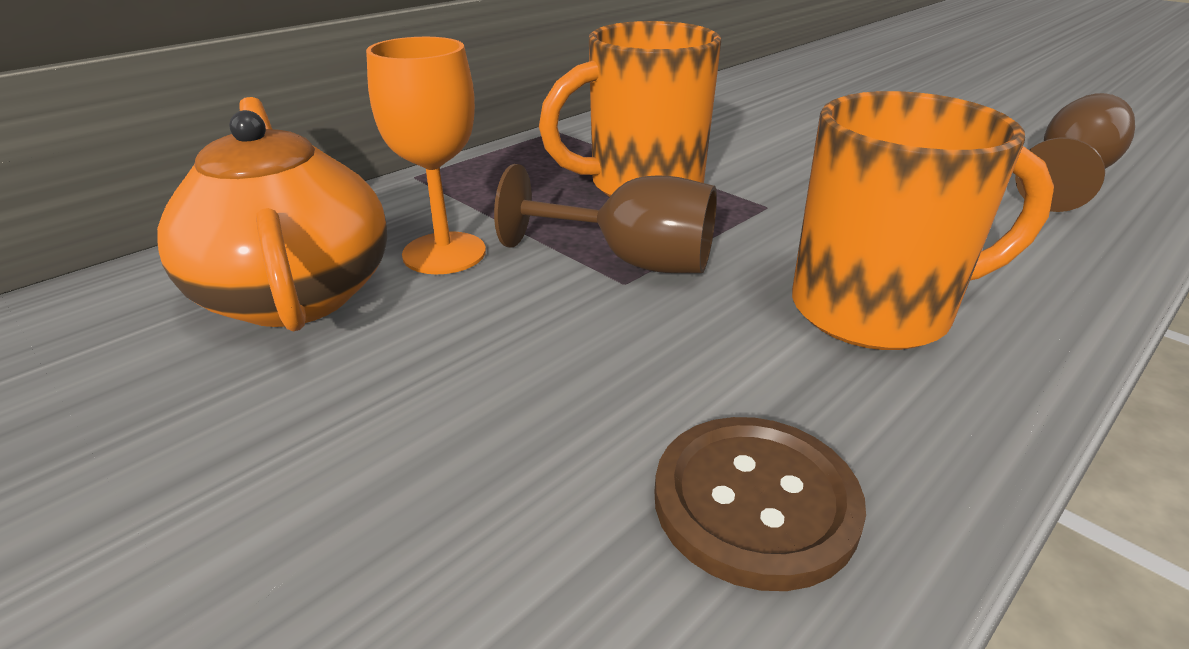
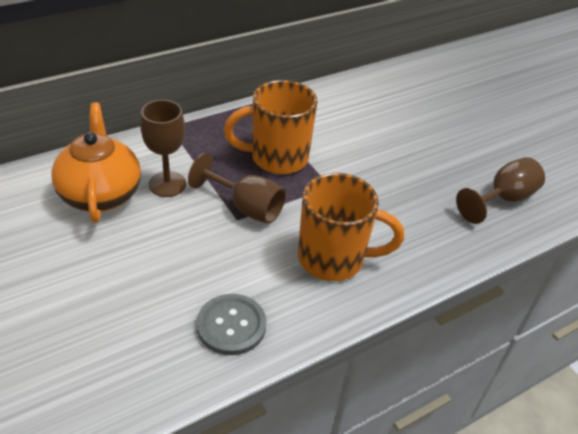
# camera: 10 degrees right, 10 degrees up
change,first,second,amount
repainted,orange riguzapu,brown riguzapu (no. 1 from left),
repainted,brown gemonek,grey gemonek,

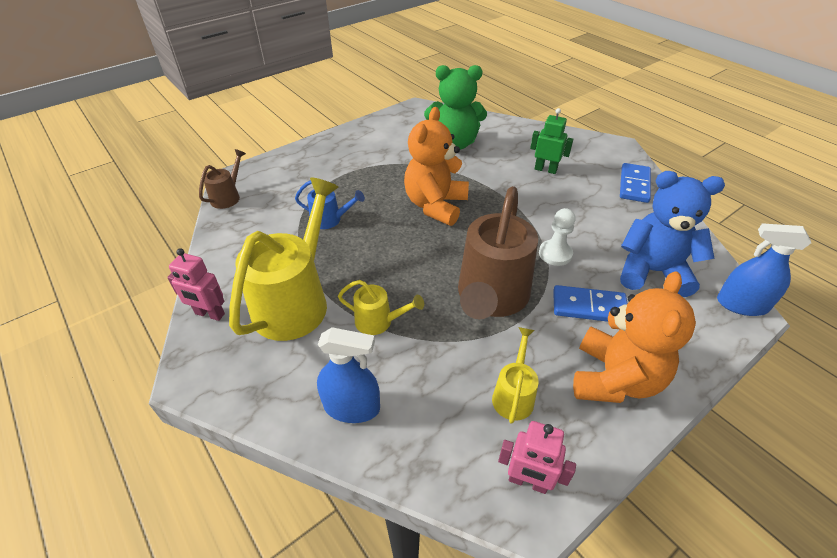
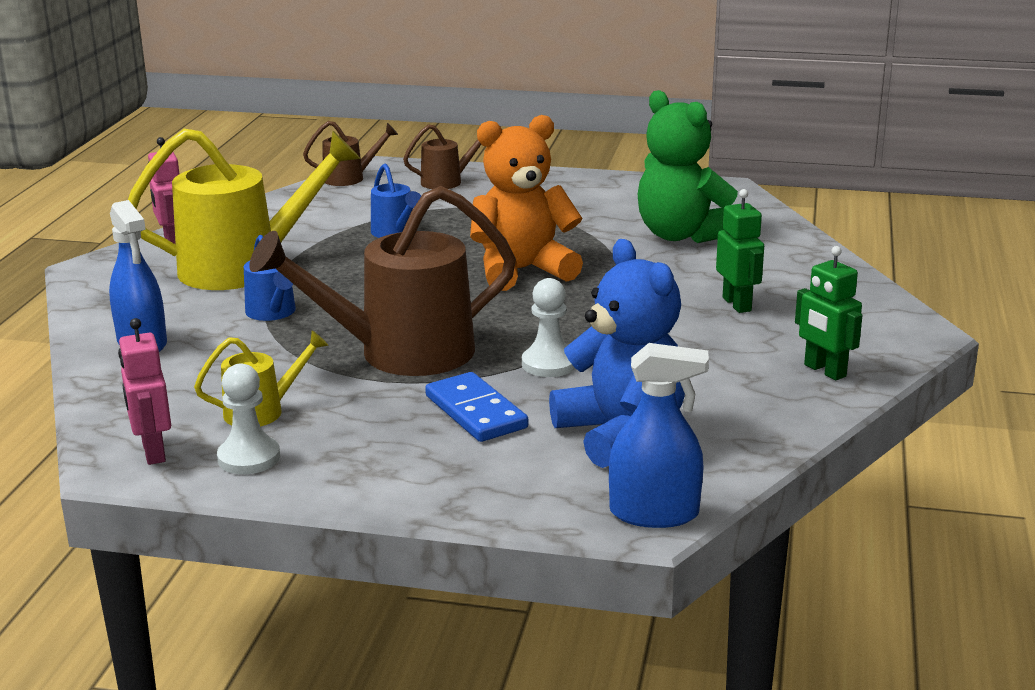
# camera: 50 degrees right, 20 degrees down
change,first,second,amount
new,,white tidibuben (no. 1 from left),
repainted,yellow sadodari (no. 2 from left),blue sadodari (no. 1 from left),
new,,brown sadodari (no. 3 from left),
rotated,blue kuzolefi (no. 2 from left),,120 degrees clockwise
swapped,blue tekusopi (no. 2 from left),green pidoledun (no. 2 from left),
gone,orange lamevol (no. 2 from left),,

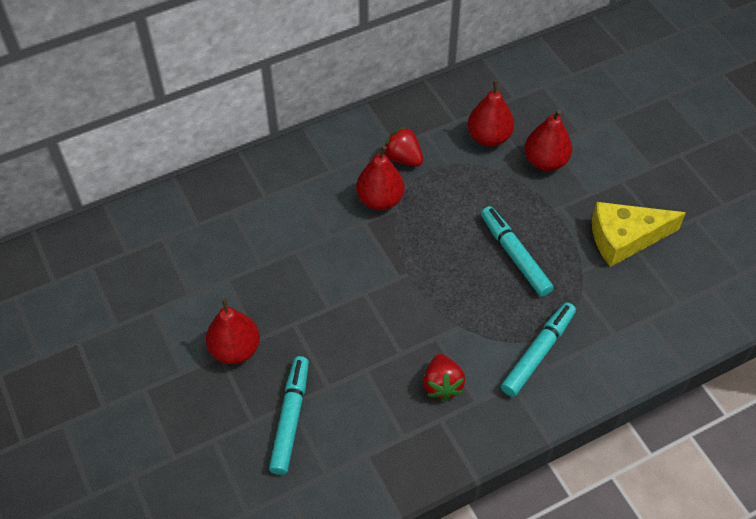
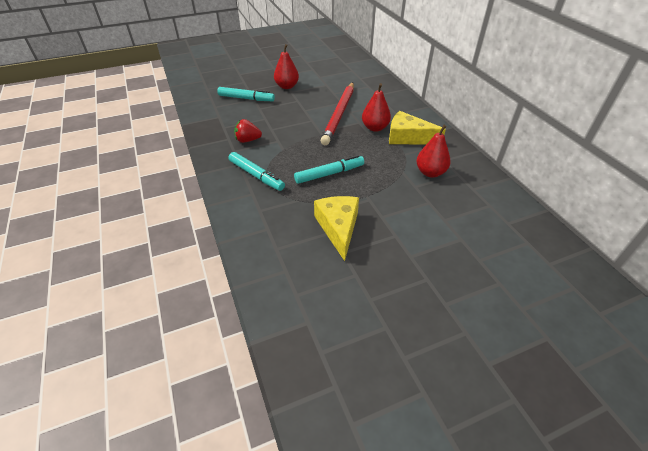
# camera: 95 degrees right, 10 degrees down
change,first,second,amount
new,,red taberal,
swapped,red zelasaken (no. 1 from left),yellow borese (no. 2 from left),
gone,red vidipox (no. 4 from left),,

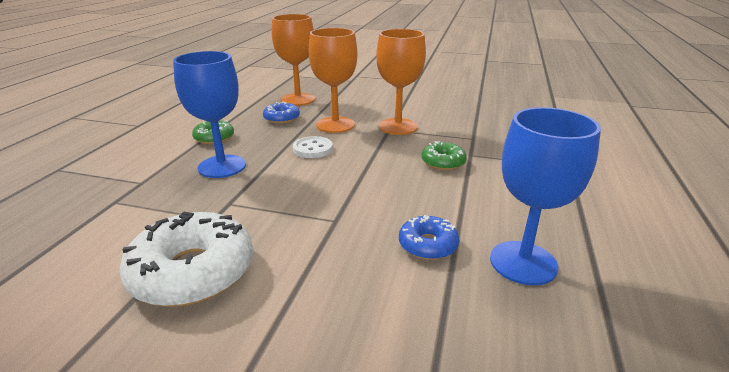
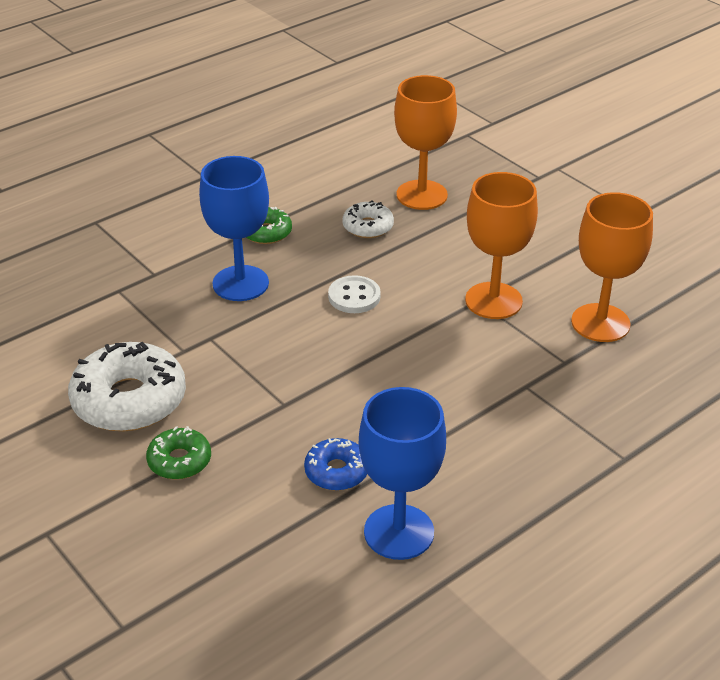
# camera: 35 degrees right, 10 degrees up
change,first,second,amount
shifted,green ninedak (no. 2 from left in the first image),green ninedak (no. 1 from left),
repainted,blue ninedak (no. 1 from left),white ninedak (no. 2 from left),
shifted,orange riguzapu (no. 2 from left in the first image),orange riguzapu (no. 3 from left),

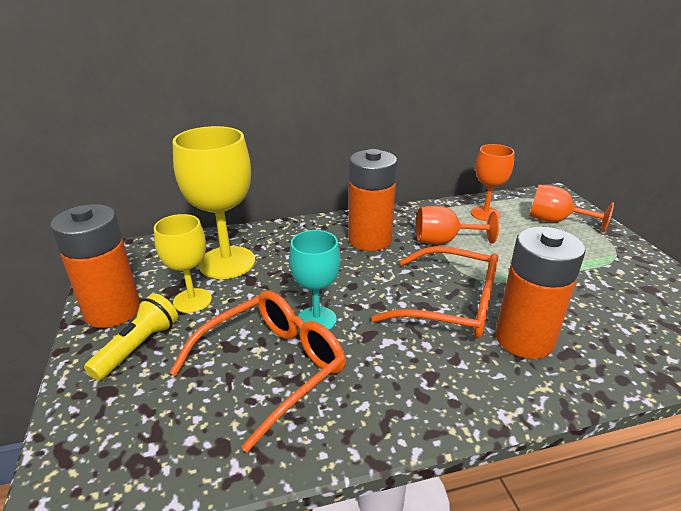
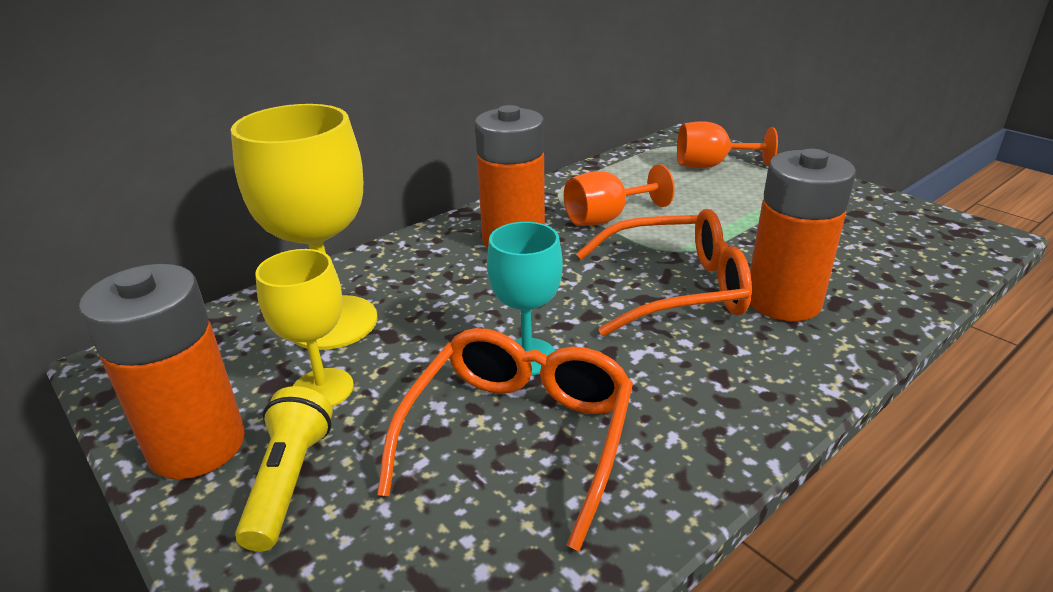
# camera: 25 degrees left, 0 degrees up
change,first,second,amount
gone,orange riguzapu (no. 2 from left),,

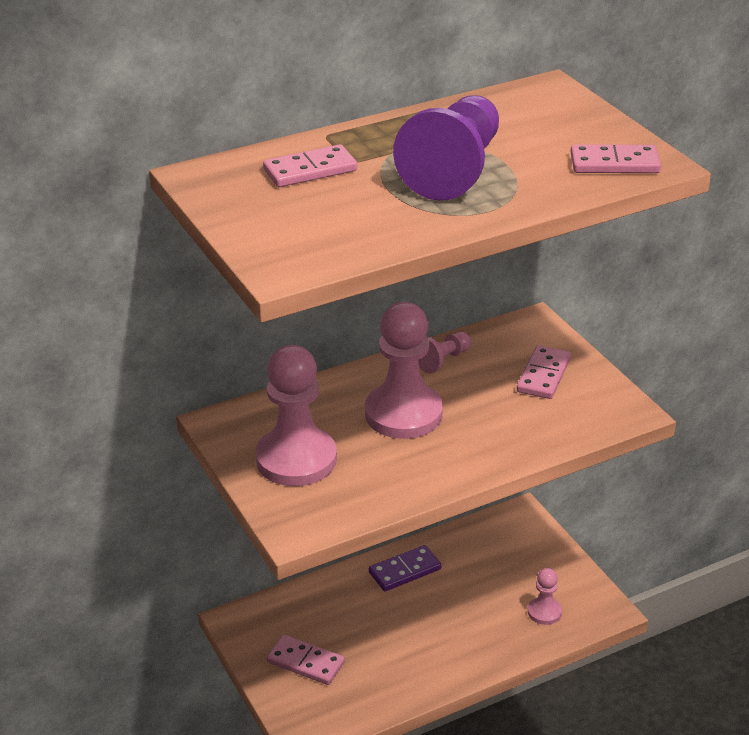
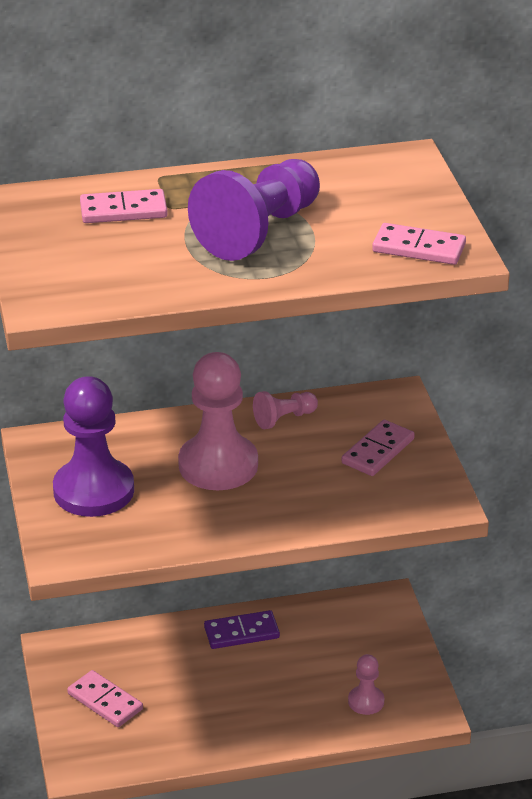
# camera: 15 degrees right, 0 degrees up
change,first,second,amount
repainted,pink tidibuben (no. 1 from left),purple tidibuben (no. 1 from left),

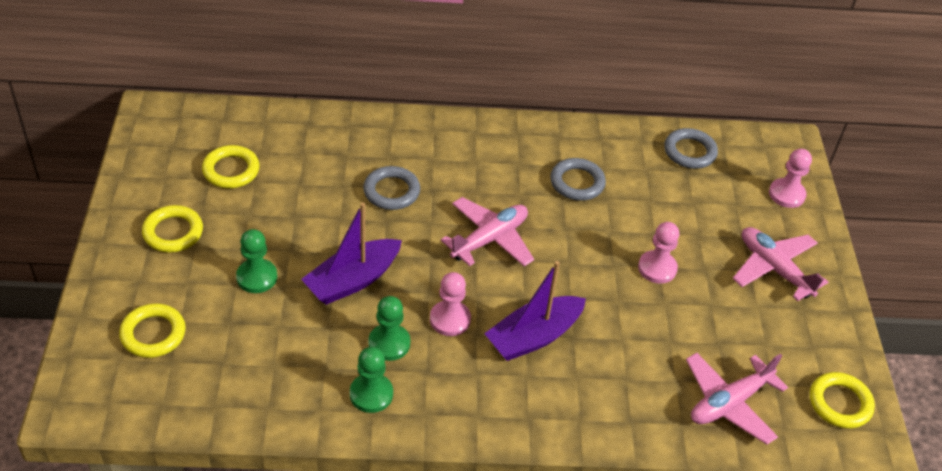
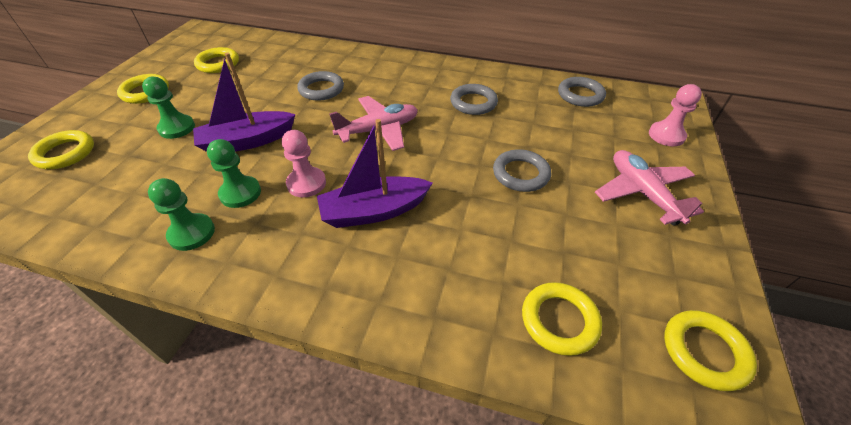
# camera: 20 degrees right, 0 degrees up
change,first,second,amount
swapped,pink tidibuben (no. 2 from left),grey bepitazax (no. 3 from left),
swapped,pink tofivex (no. 2 from left),yellow bepitazax (no. 4 from left),

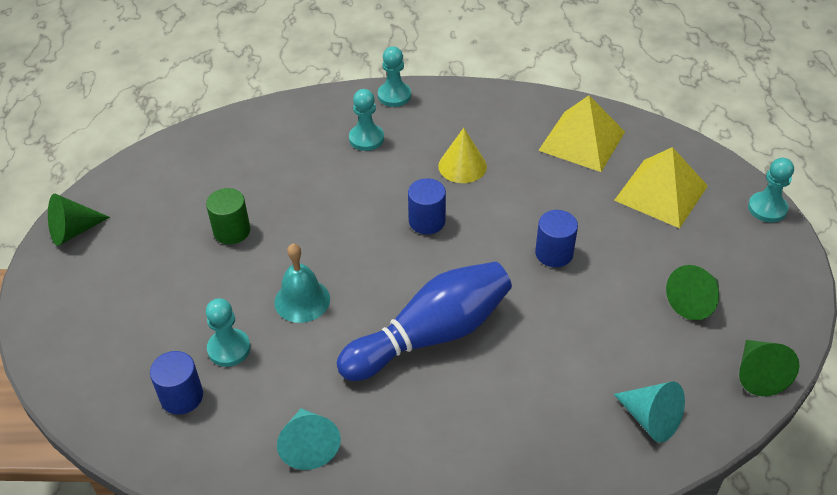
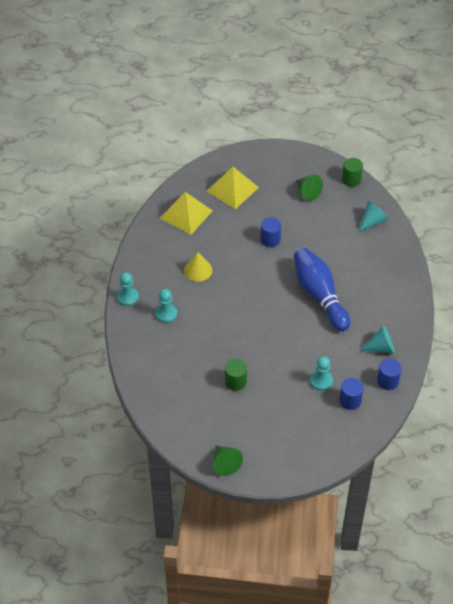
# camera: 85 degrees left, 5 degrees up
change,first,second,amount
swapped,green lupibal (no. 3 from left),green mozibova (no. 2 from left),
shifted,blue mozibova (no. 2 from left in the first image),blue mozibova (no. 3 from left),
gone,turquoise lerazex,,
gone,turquoise tidibuben (no. 4 from left),,

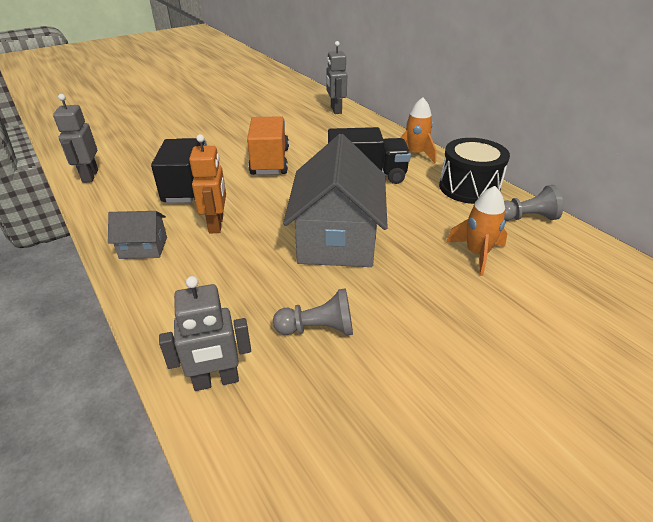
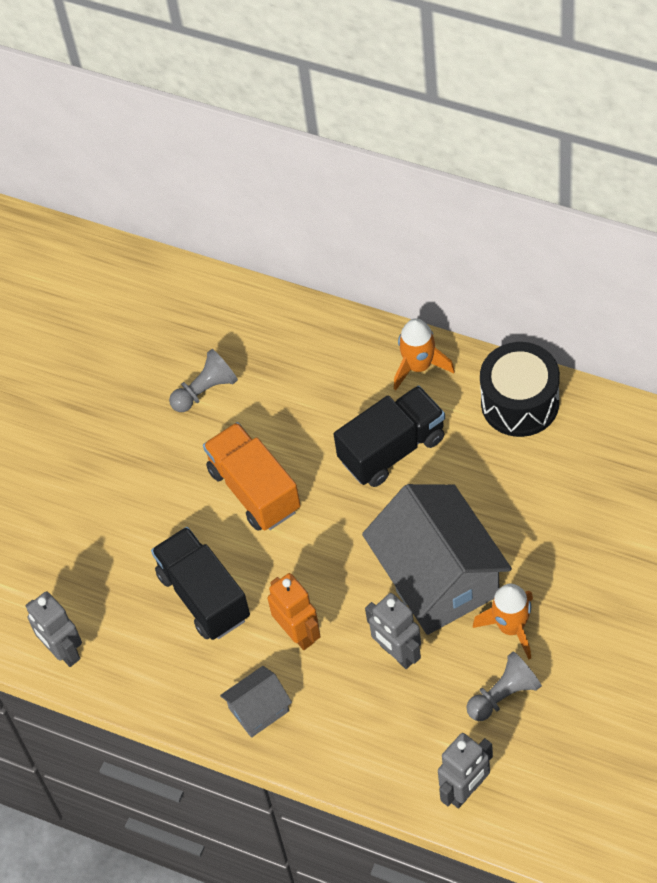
# camera: 25 degrees left, 20 degrees up
change,first,second,amount
shifted,grey tidibuben (no. 2 from left in the first image),grey tidibuben (no. 1 from left),
shifted,grey pidoledun (no. 3 from left in the first image),grey pidoledun (no. 2 from left),
shifted,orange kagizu (no. 2 from left),,

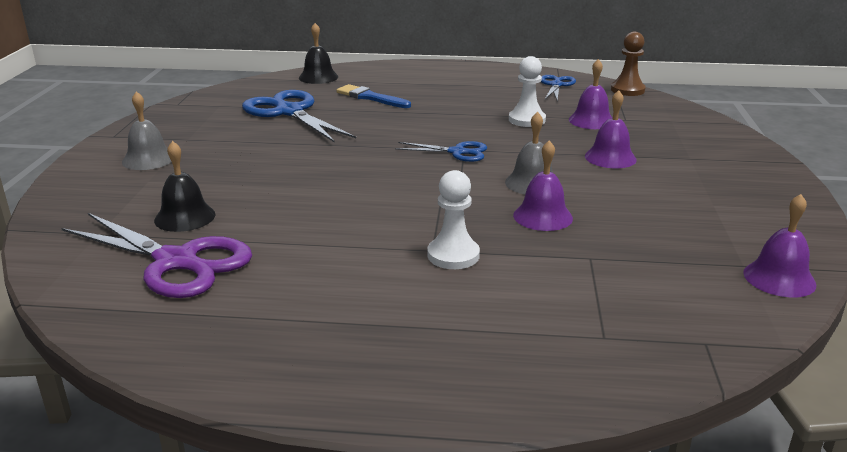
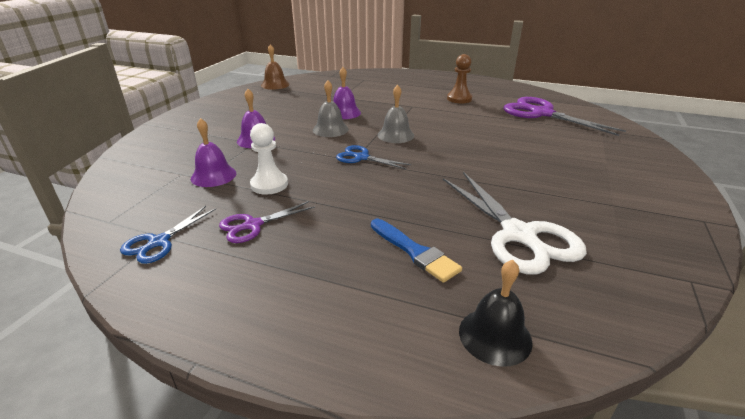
# camera: 165 degrees left, 5 degrees up
change,first,second,amount
new,,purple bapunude (no. 1 from left),
repainted,purple lerazex (no. 4 from left),brown lerazex,
shifted,grey lerazex (no. 1 from left in the first image),grey lerazex (no. 2 from left),
repainted,blue bapunude (no. 1 from left),white bapunude,
shifted,brown tidibuben,,
gone,black lerazex (no. 1 from left),,
gone,white tidibuben (no. 1 from left),,

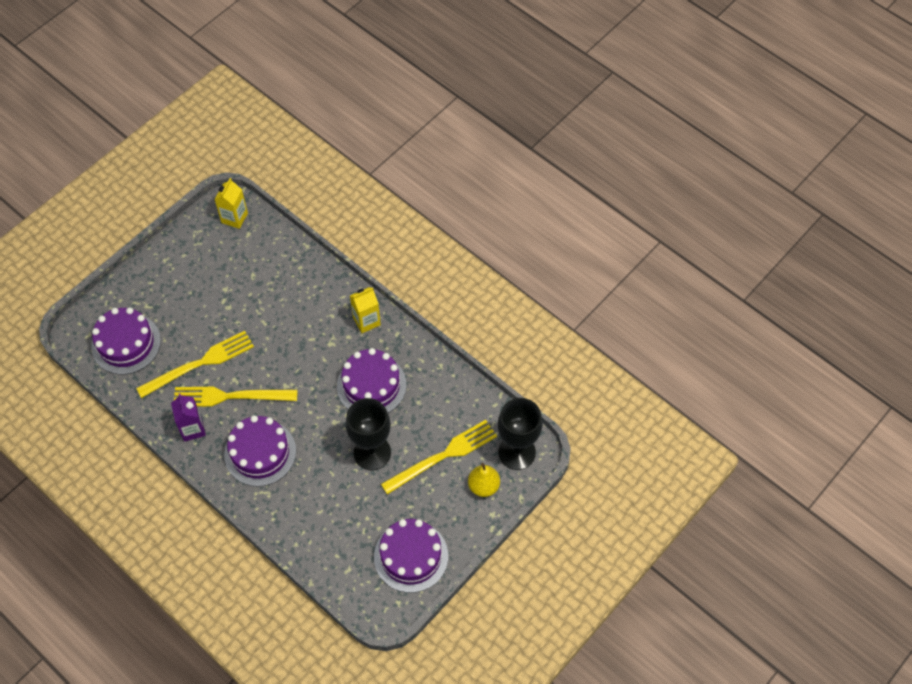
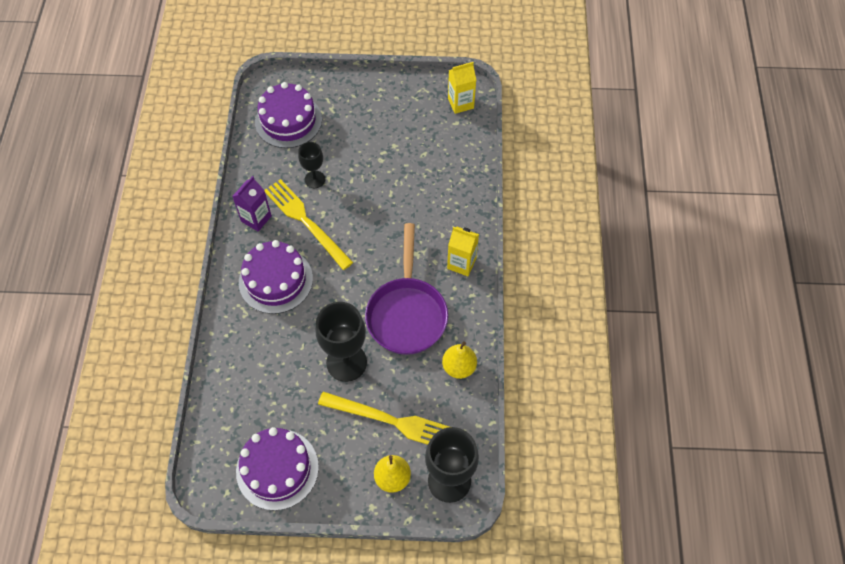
# camera: 50 degrees right, 0 degrees up
change,first,second,amount
swapped,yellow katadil (no. 1 from left),black riguzapu (no. 1 from left),
swapped,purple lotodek (no. 3 from left),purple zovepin,
new,,yellow vidipox (no. 2 from left),

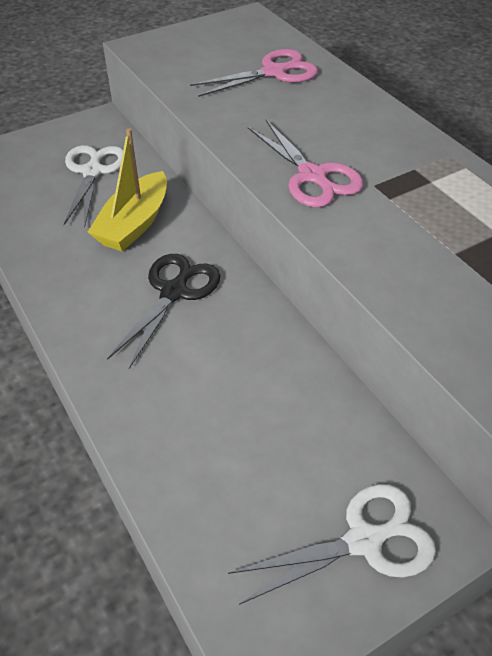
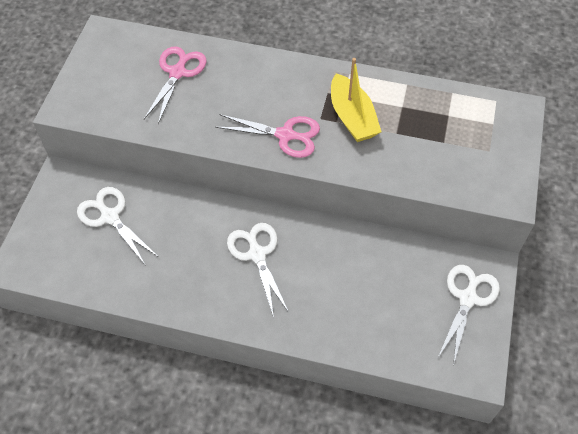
# camera: 45 degrees left, 10 degrees up
change,first,second,amount
repainted,black bapunude,white bapunude (no. 2 from left),
shifted,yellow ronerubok,,

